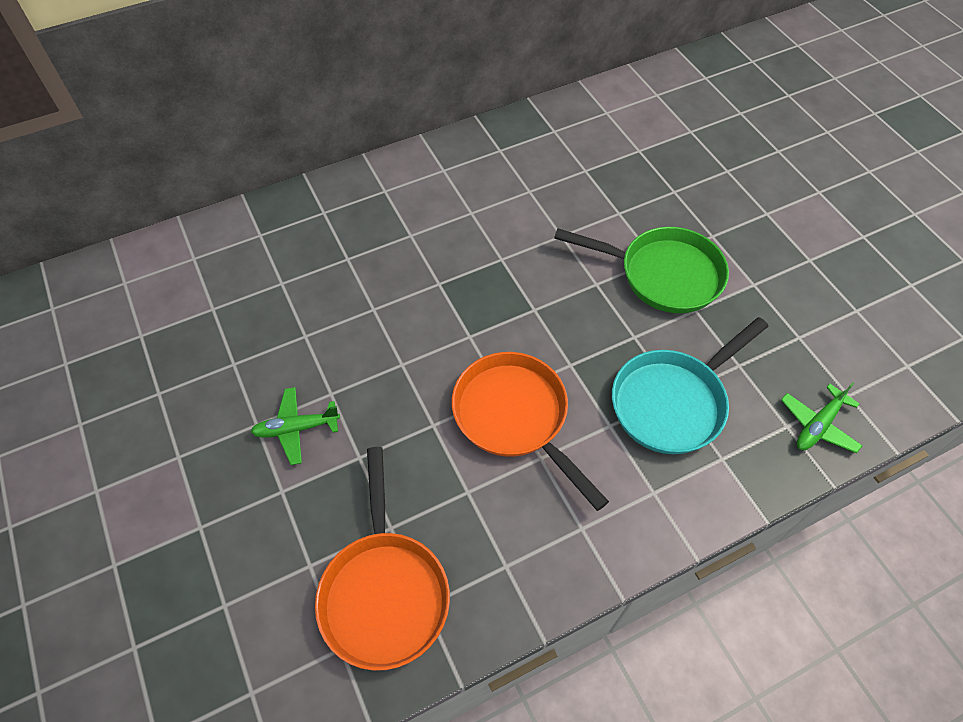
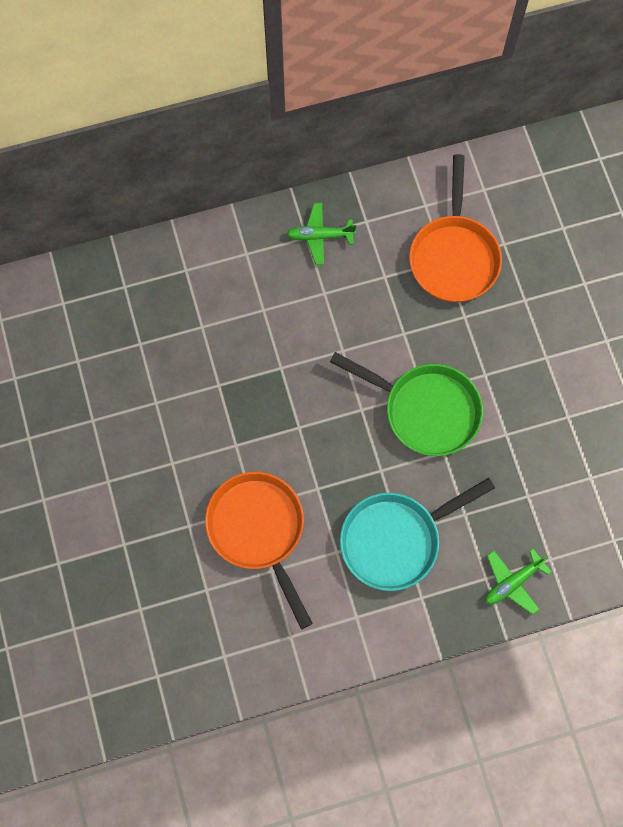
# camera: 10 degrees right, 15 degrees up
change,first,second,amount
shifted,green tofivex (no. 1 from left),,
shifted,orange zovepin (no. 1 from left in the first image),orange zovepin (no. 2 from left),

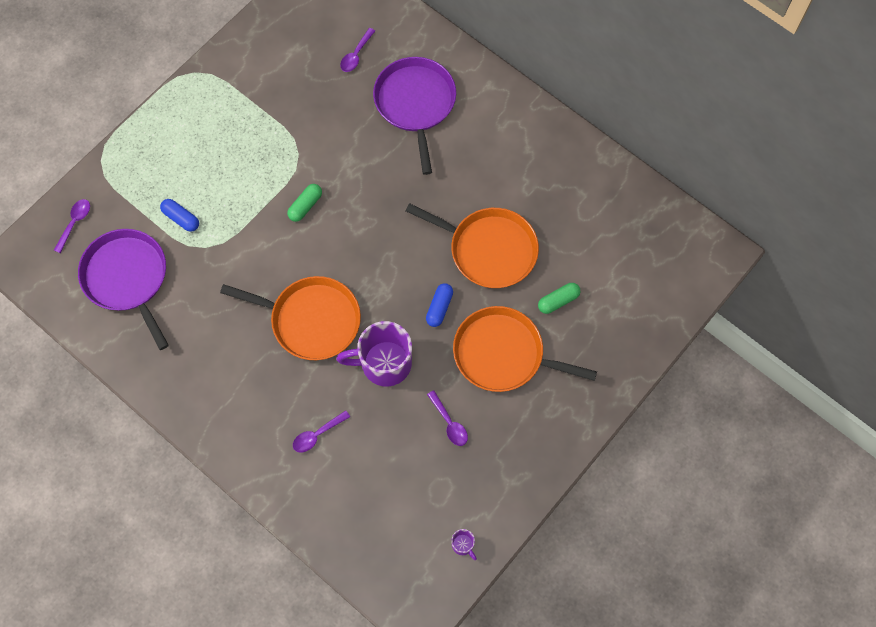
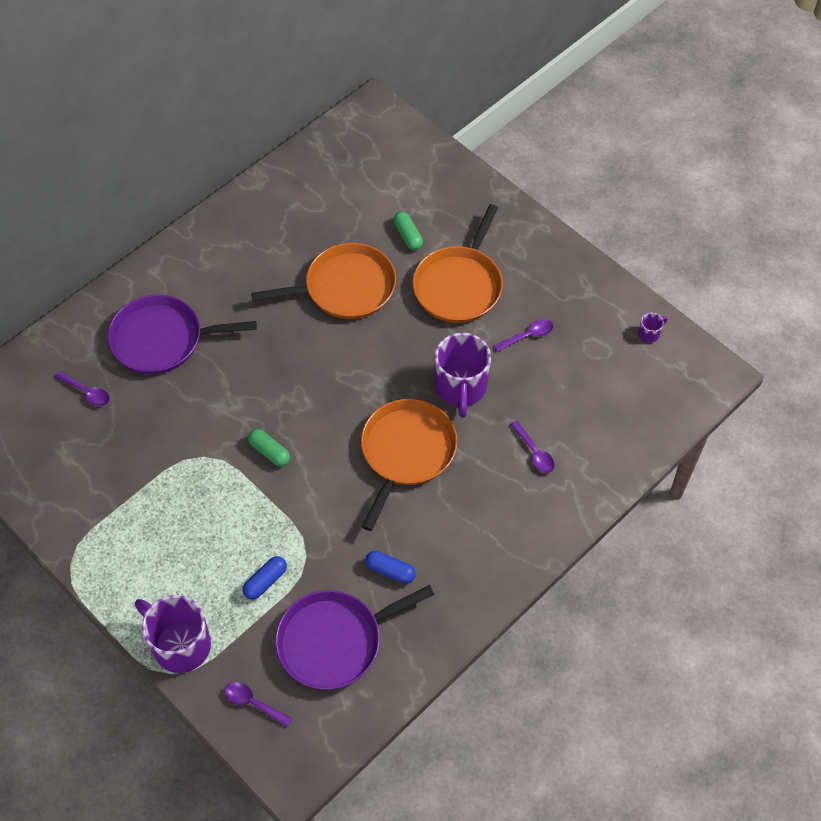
# camera: 85 degrees left, 10 degrees down
change,first,second,amount
new,,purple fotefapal (no. 1 from left),
rotated,orange zovepin (no. 2 from left in the first image),orange zovepin (no. 1 from left),45 degrees clockwise
shifted,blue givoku (no. 2 from left),,

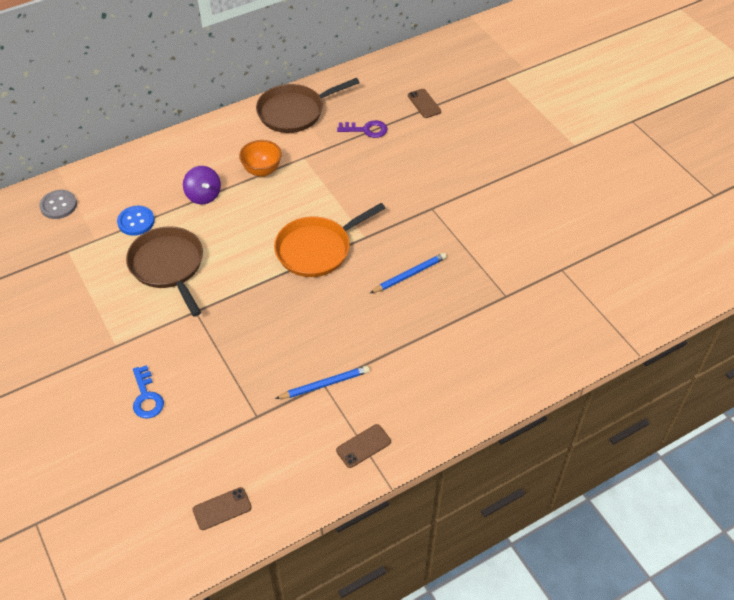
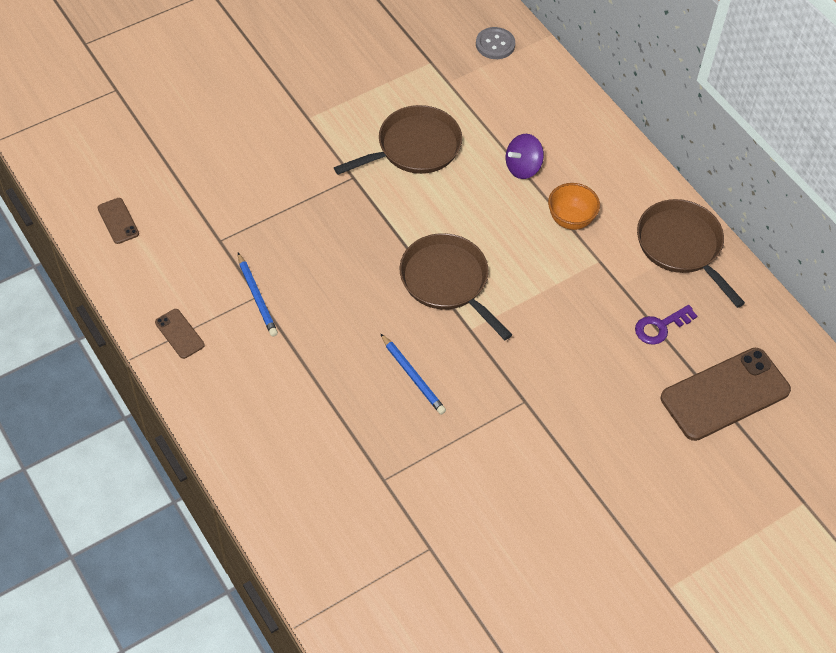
# camera: 85 degrees right, 5 degrees up
change,first,second,amount
repainted,orange zovepin,brown zovepin (no. 2 from left),
rotated,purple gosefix,,60 degrees clockwise
scaled,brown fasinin (no. 3 from left),,x2.21
gone,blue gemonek,,
gone,blue gosefix,,

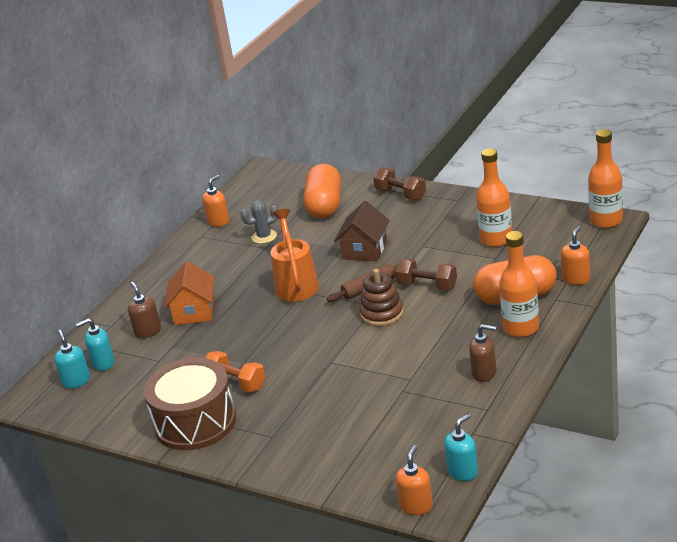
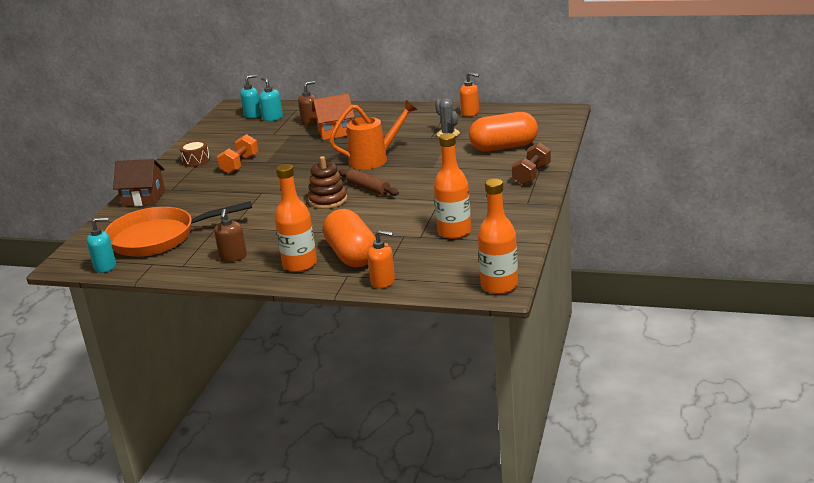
# camera: 75 degrees right, 5 degrees down
change,first,second,amount
rotated,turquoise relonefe (no. 3 from left in the first image),turquoise relonefe (no. 1 from left),45 degrees counterclockwise
new,,orange zovepin,
shifted,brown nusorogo,,
scaled,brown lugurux,,x0.45
gone,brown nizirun (no. 2 from left),,
gone,orange relonefe (no. 2 from left),,

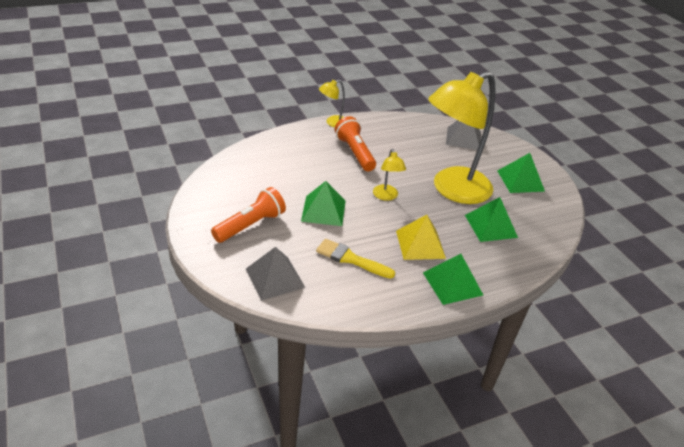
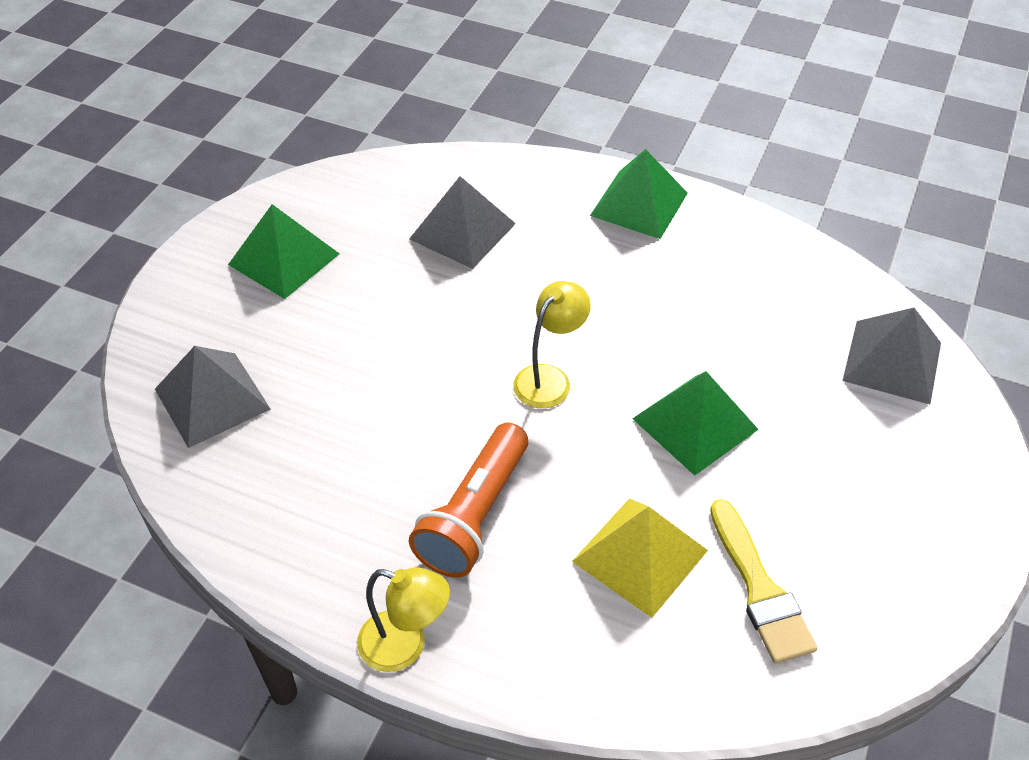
# camera: 130 degrees left, 10 degrees up
change,first,second,amount
repainted,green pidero (no. 3 from left),grey pidero (no. 2 from left),
shifted,yellow pidero,,
shifted,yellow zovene,,
gone,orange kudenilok (no. 1 from left),,
gone,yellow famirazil (no. 3 from left),,

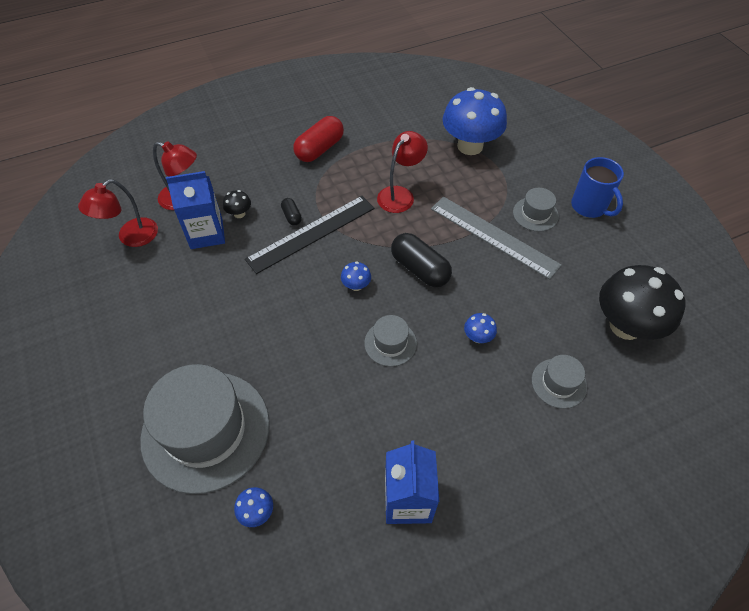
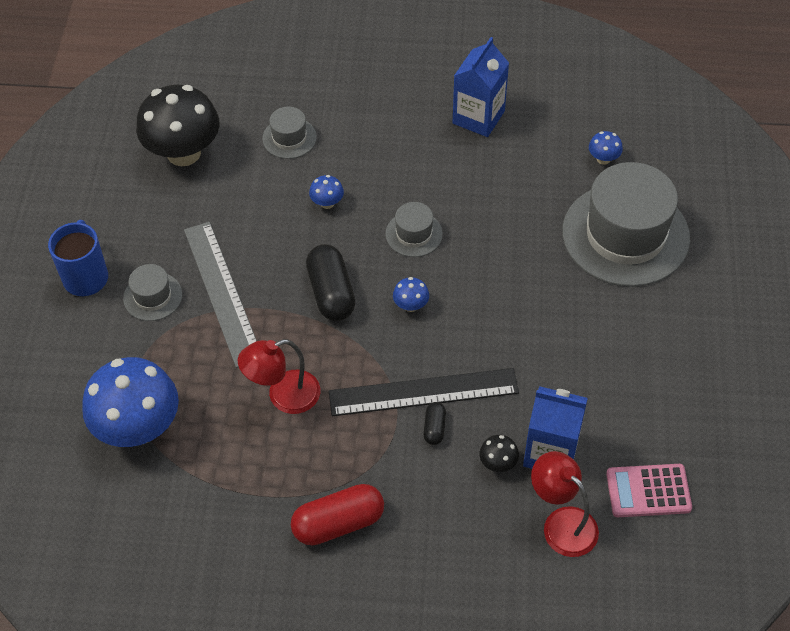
# camera: 150 degrees left, 0 degrees up
change,first,second,amount
swapped,red famirazil (no. 1 from left),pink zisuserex,

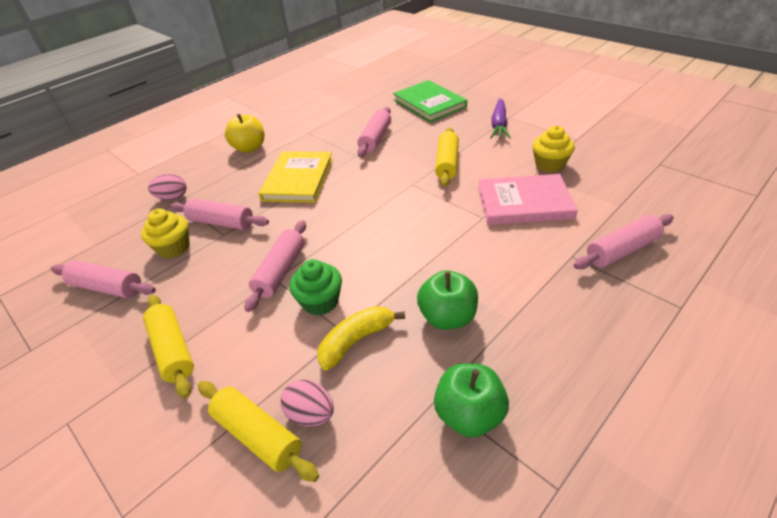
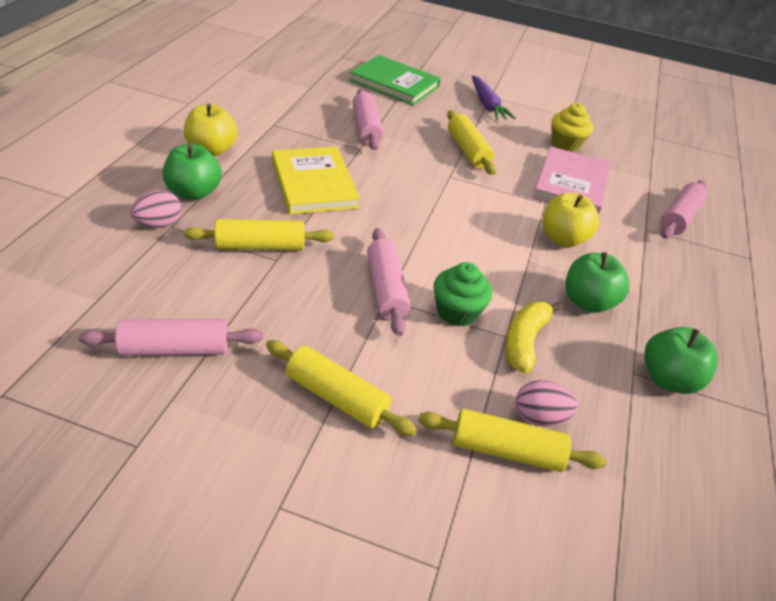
# camera: 35 degrees left, 0 degrees up
change,first,second,amount
new,,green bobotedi (no. 1 from left),
repainted,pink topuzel (no. 2 from left),yellow topuzel (no. 1 from left),
rotated,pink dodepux,,45 degrees counterclockwise
new,,yellow bobotedi (no. 2 from left),
gone,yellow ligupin (no. 1 from left),,

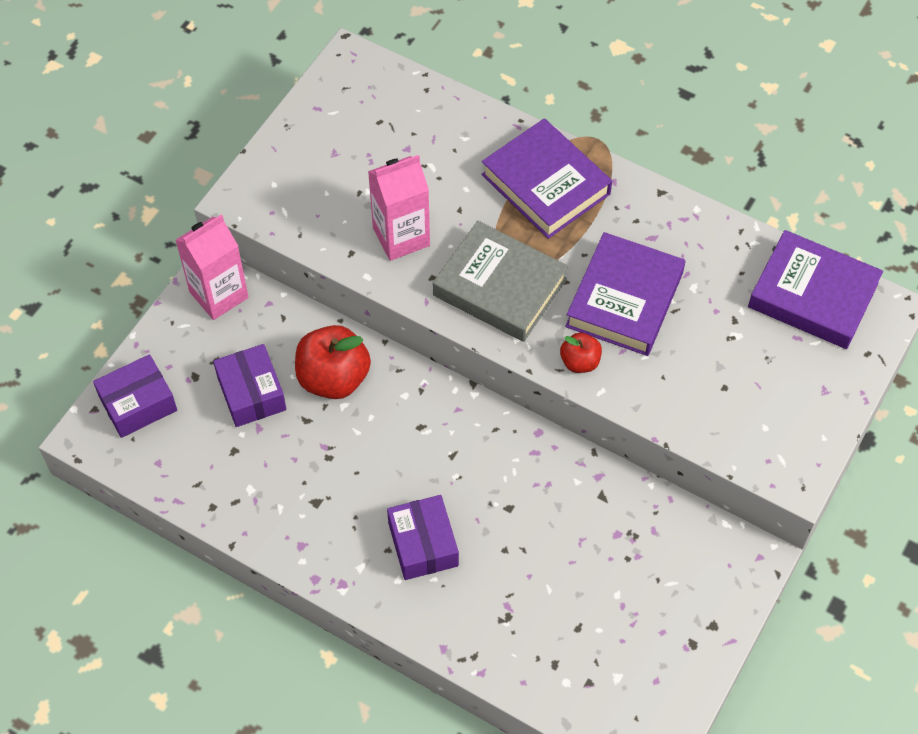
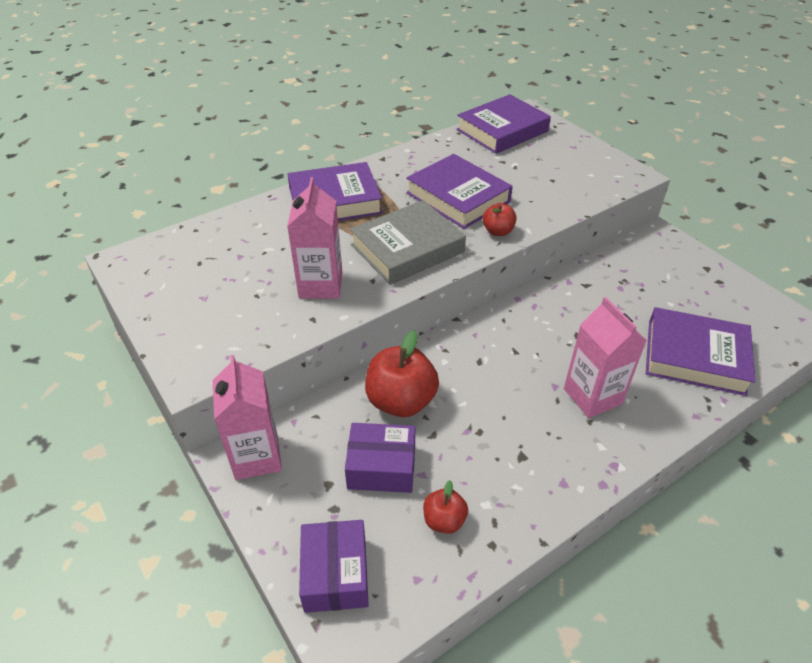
# camera: 65 degrees left, 15 degrees down
change,first,second,amount
new,,red bobotedi (no. 2 from left),
swapped,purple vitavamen (no. 3 from left),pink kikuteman (no. 3 from left),
new,,purple dodepux (no. 4 from left),

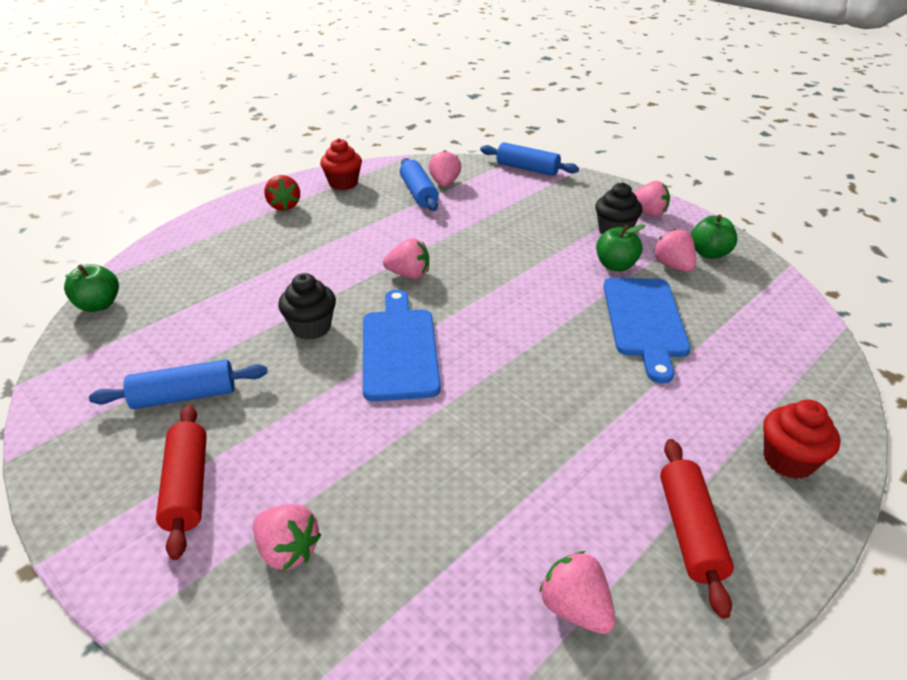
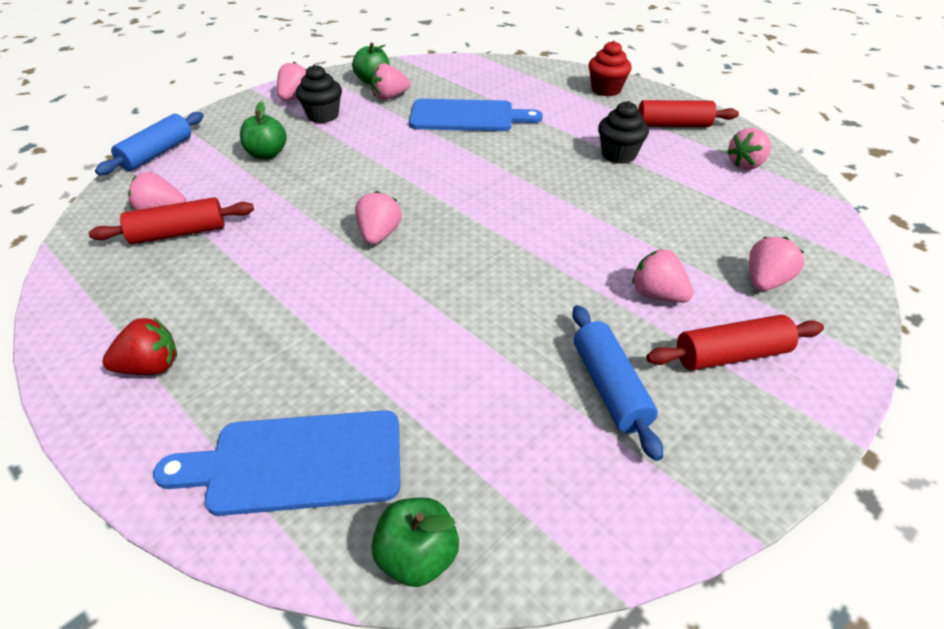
# camera: 90 degrees left, 5 degrees up
change,first,second,amount
repainted,blue topuzel (no. 2 from left),red topuzel (no. 1 from left),
shifted,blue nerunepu (no. 1 from left),,
shifted,green bobotedi (no. 2 from left in the first image),green bobotedi (no. 1 from left),
shifted,black ligupin (no. 1 from left in the first image),black ligupin (no. 2 from left),
new,,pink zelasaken (no. 5 from left),
gone,red ligupin (no. 1 from left),,

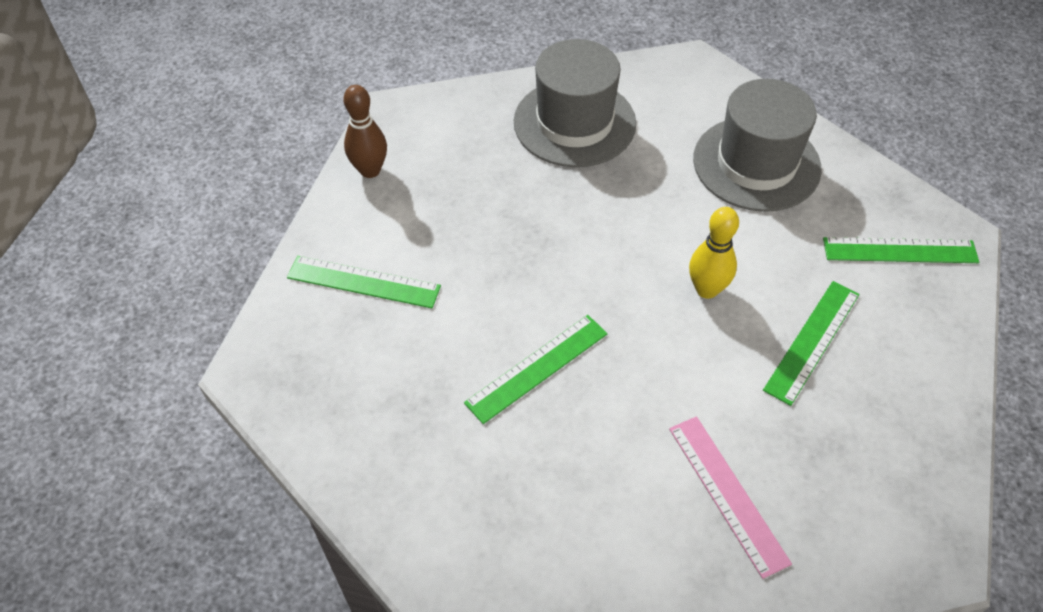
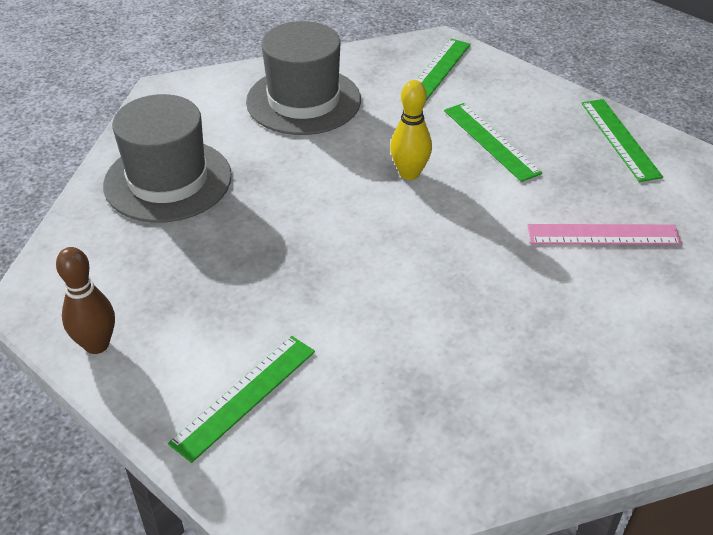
# camera: 65 degrees left, 10 degrees down
change,first,second,amount
shifted,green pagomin (no. 2 from left in the first image),green pagomin (no. 4 from left),

